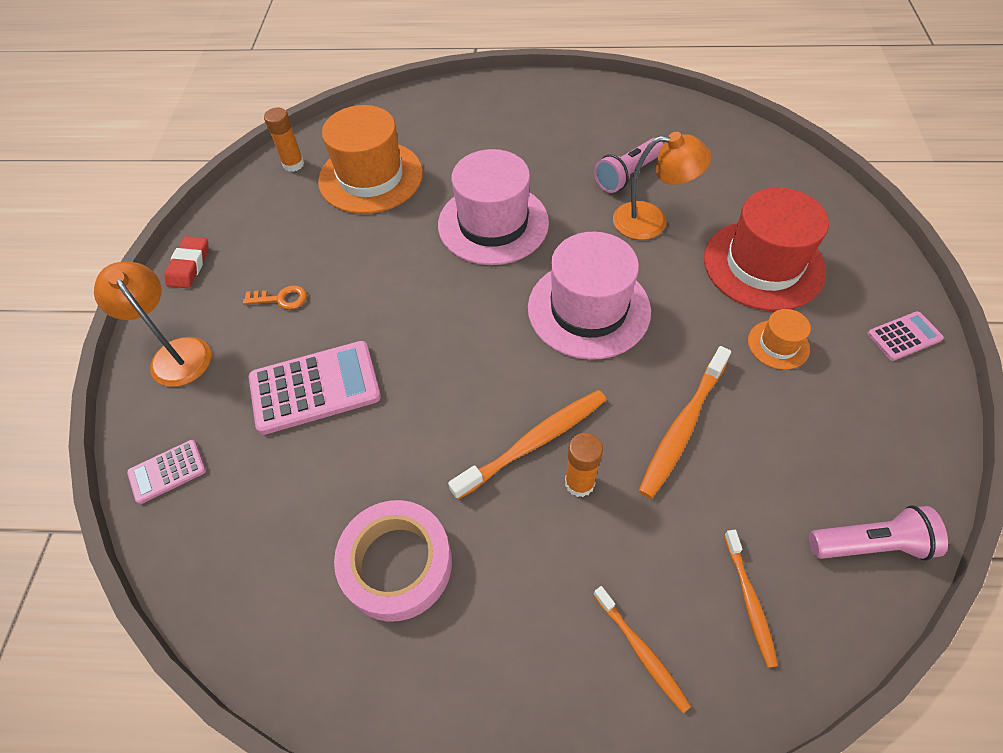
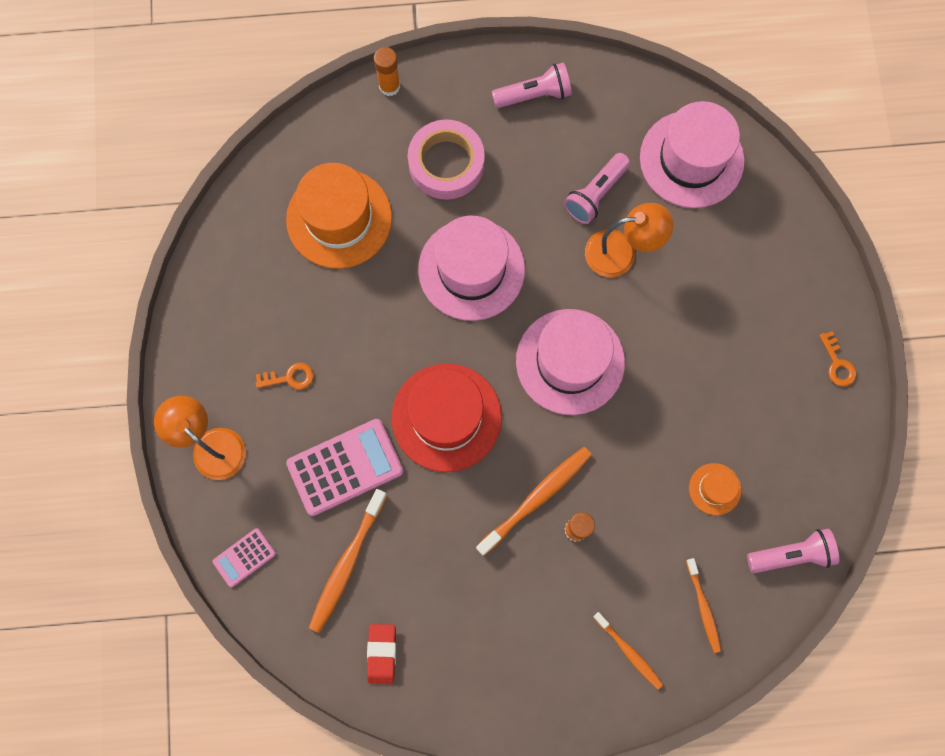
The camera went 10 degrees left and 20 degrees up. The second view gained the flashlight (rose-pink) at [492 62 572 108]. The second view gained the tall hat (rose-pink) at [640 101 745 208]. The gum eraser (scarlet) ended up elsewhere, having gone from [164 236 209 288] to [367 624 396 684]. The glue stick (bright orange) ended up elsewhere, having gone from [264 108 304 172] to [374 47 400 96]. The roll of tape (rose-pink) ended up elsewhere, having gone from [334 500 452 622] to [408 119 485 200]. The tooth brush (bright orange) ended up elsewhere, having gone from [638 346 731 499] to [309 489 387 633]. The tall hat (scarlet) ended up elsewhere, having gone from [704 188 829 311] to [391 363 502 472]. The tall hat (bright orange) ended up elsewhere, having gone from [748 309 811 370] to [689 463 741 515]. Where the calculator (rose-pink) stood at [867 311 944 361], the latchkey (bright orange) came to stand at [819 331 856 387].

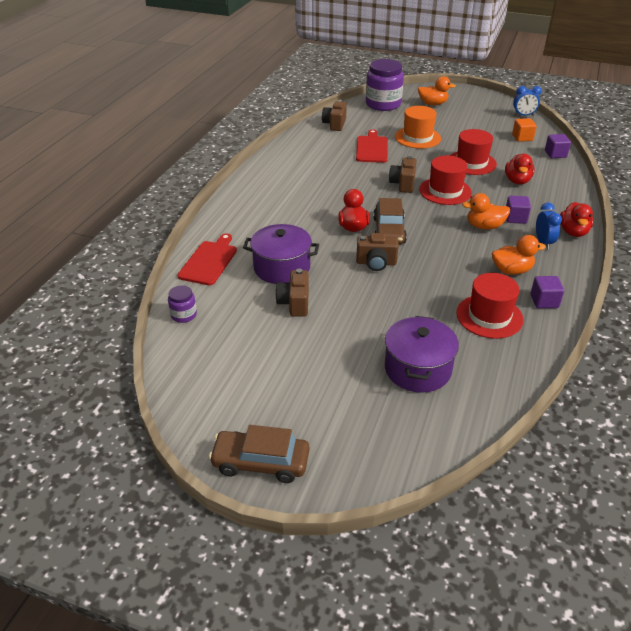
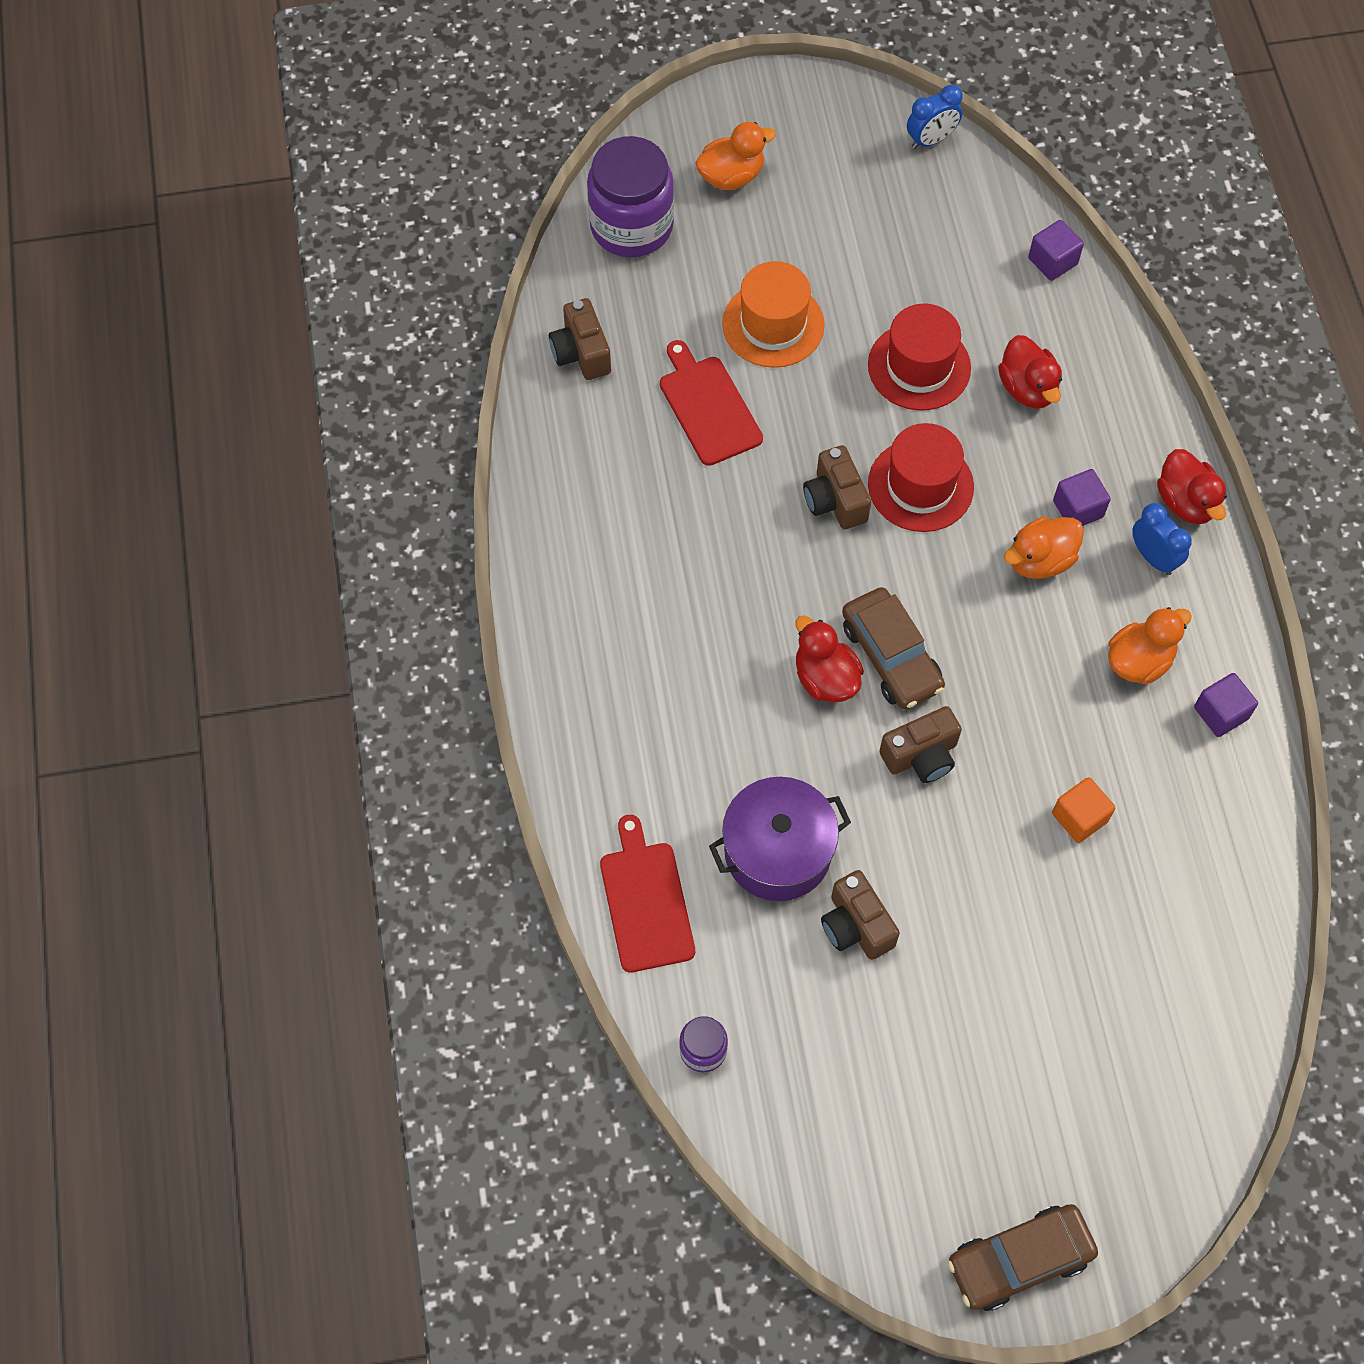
The camera went 30 degrees left and 25 degrees up. The second view lost the stockpot (purple) at [385 316 459 393]. The second view lost the tall hat (scarlet) at [456 273 524 339]. The solid cube (bright orange) ended up elsewhere, having gone from [512 118 537 142] to [1052 777 1115 843].

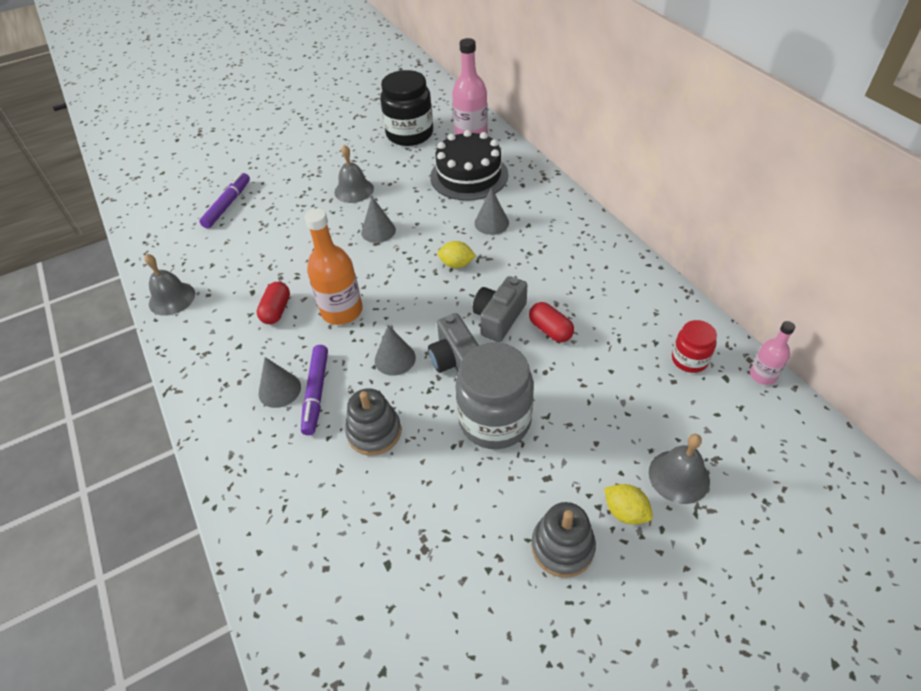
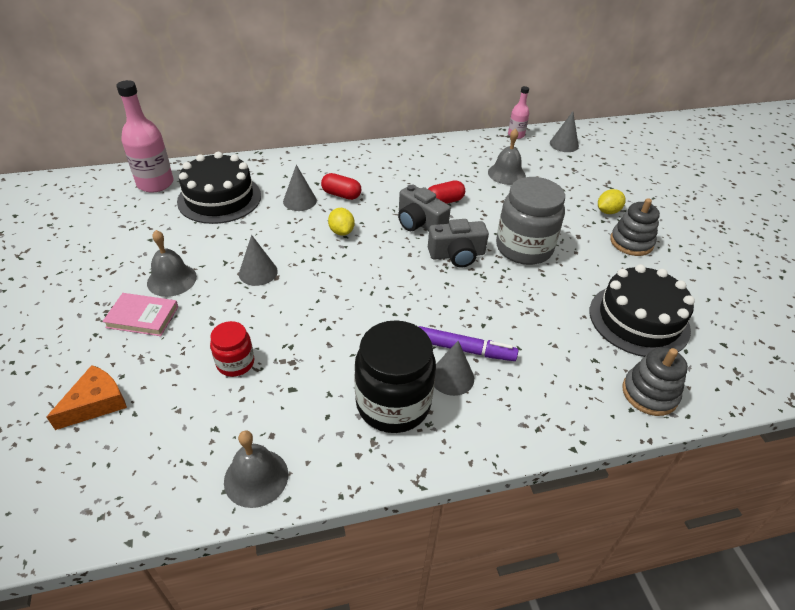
The camera went 80 degrees left and 5 degrees down. The second view lost the bottle (bright orange) at [305 208 363 325]. The second view gained the hardcover (rose-pink) at [102 293 178 336]. The second view gained the layer cake (ebony) at [590 264 695 357]. The capsule (scarlet) ended up elsewhere, having gone from [257 282 290 324] to [321 173 361 200]. The stacking rings (ash-grey) ended up elsewhere, having gone from [345 388 401 456] to [622 347 688 416]. The cone (ash-grey) ended up elsewhere, having gone from [375 325 416 376] to [550 112 579 152]. The preserve jar (ebony) ended up elsewhere, having gone from [380 70 433 146] to [354 320 436 433]. The bell (ash-grey) ended up elsewhere, having gone from [649 434 710 504] to [488 128 526 185]. The preserve jar (scarlet) ended up elsewhere, having gone from [672 320 717 373] to [210 321 254 377]. Where the marker pen (purple) stood at [199 173 250 228], the piece of cheese (bright orange) came to stand at [47 365 127 430]. The lemon (yellow) at [437 241 476 268] ended up facing another way, 45 degrees counterclockwise from before.

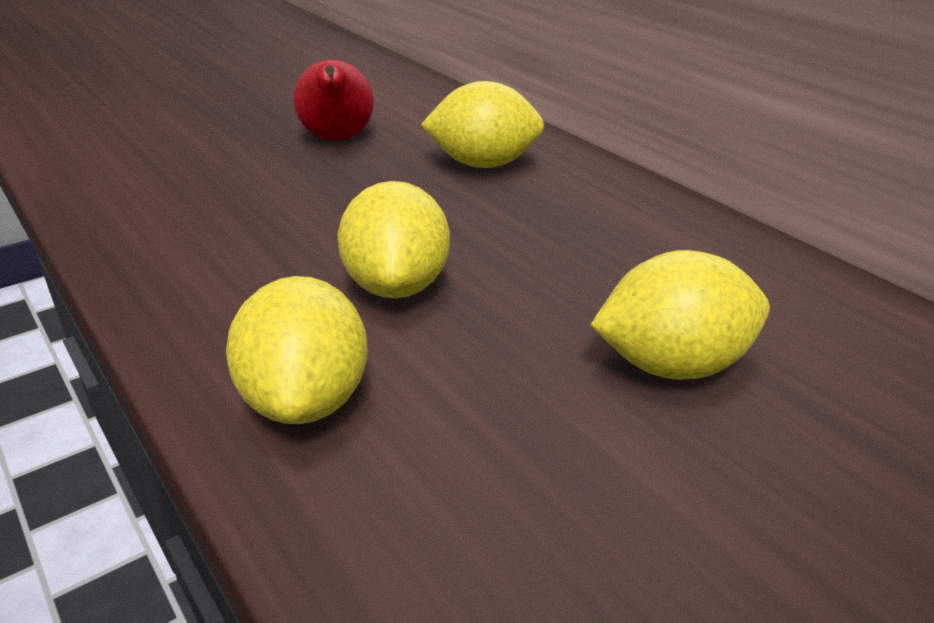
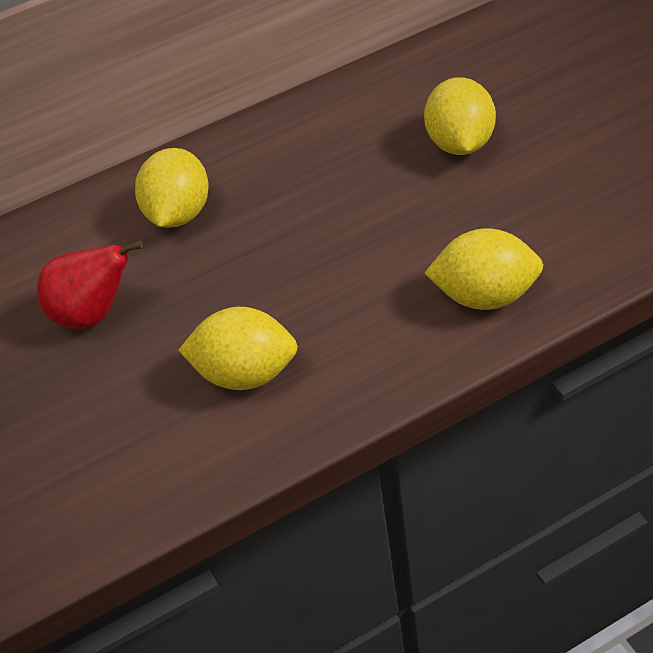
The camera went 75 degrees left and 15 degrees up. The lemon (yellow) ended up elsewhere, having gone from [338 181 450 298] to [179 307 298 390].

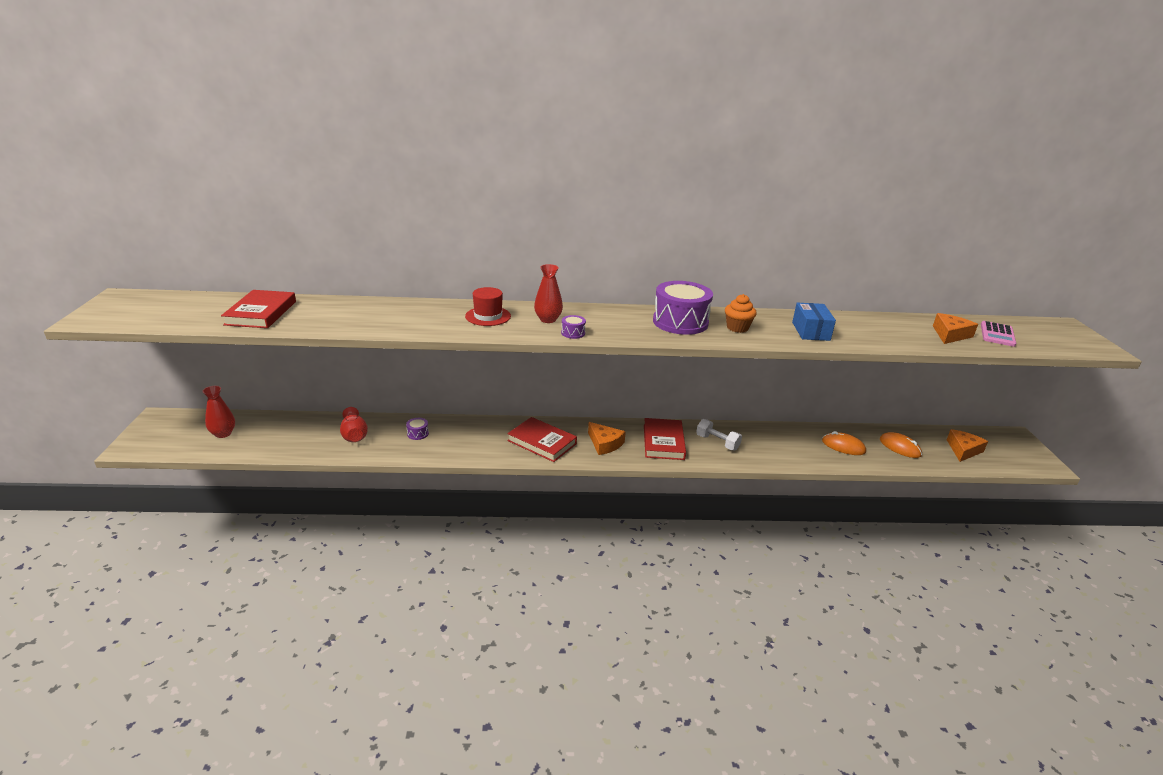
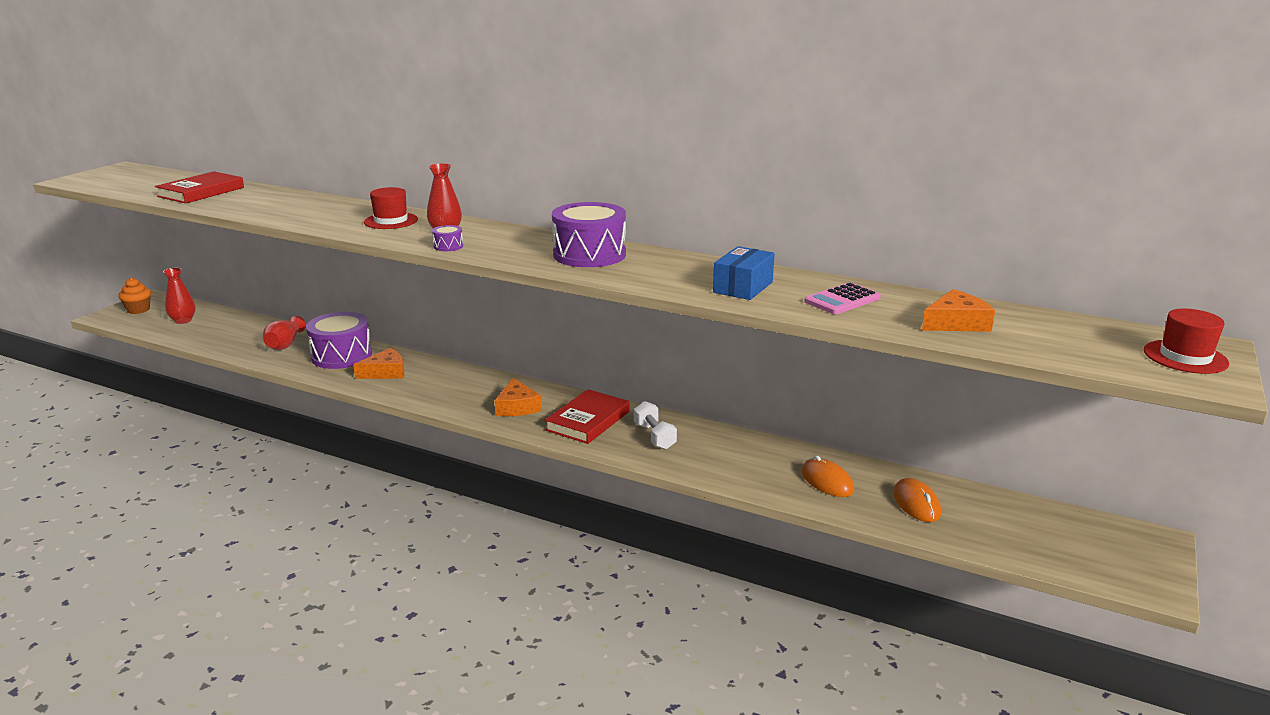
The camera went 30 degrees right and 5 degrees down. The second view lost the hardcover (scarlet) at [507 417 577 462]. The second view gained the tall hat (scarlet) at [1144 309 1229 374]. The cupcake (bright orange) ended up elsewhere, having gone from [725 294 757 333] to [118 278 151 314]. The piece of cheese (bright orange) ended up elsewhere, having gone from [947 429 988 462] to [353 348 404 379]. The calculator (rose-pink) ended up elsewhere, having gone from [981 321 1016 347] to [804 282 881 314]. The size of the drum (purple) at [406 418 429 440] changed by a factor of 2.42.

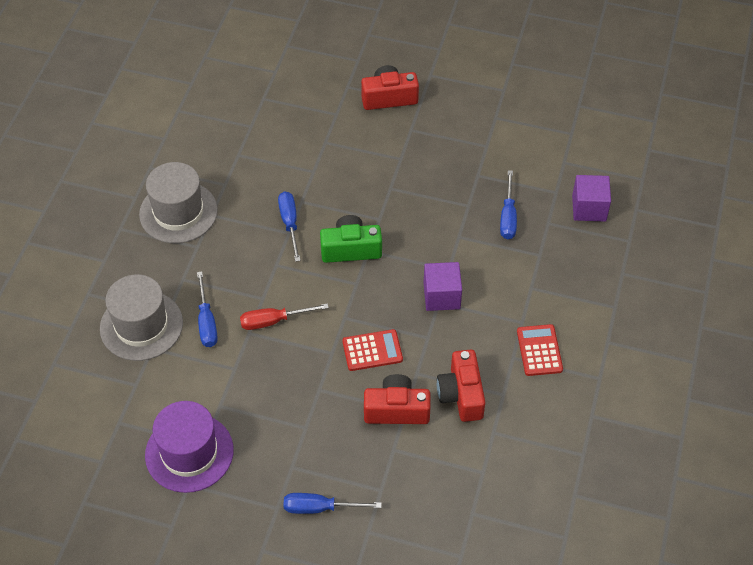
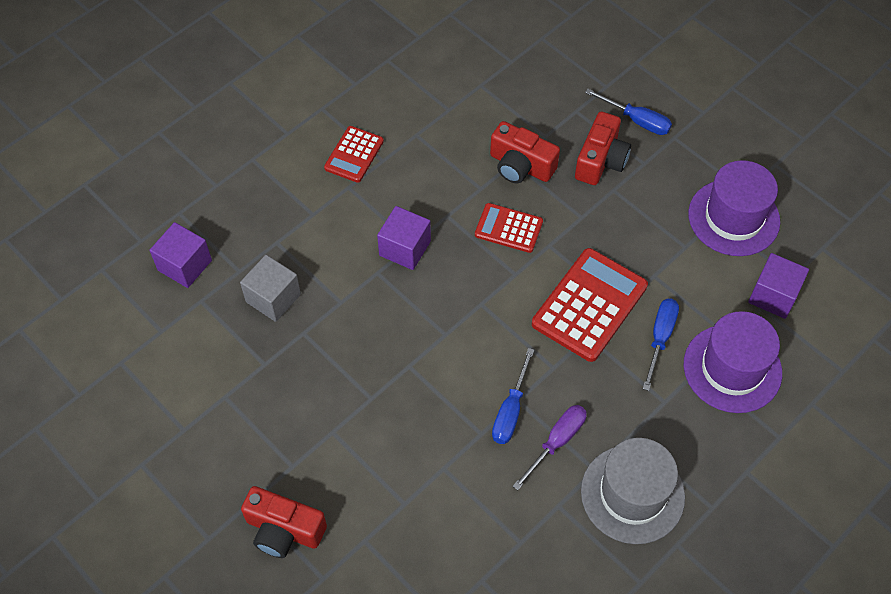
The camera went 150 degrees left and 5 degrees up. The second view lost the camera (leaf-green) at [320 215 382 263]. The second view gained the screwdriver (purple) at [513 405 587 490]. The second view gained the solid cube (purple) at [748 253 809 319]. The camera (scarlet) ended up elsewhere, having gone from [437 350 485 422] to [575 112 631 185]. Where the screwdriver (scarlet) stood at [240 303 329 330], the calculator (scarlet) came to stand at [532 248 648 362]. Where the screwdriver (cobalt) stood at [500 170 517 239], the solid cube (ash-grey) came to stand at [240 255 301 322]. What was the tall hat (ash-grey) at [100 275 183 361] turned into the tall hat (purple) at [684 311 782 413].

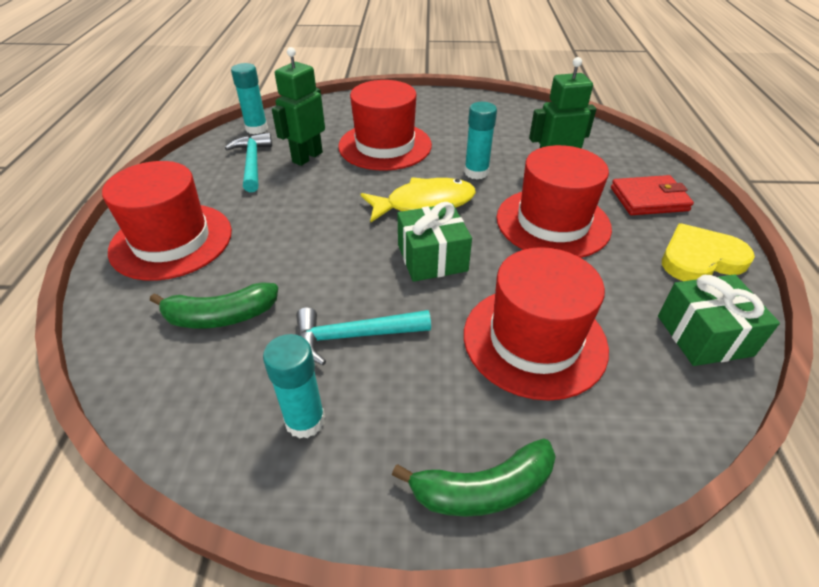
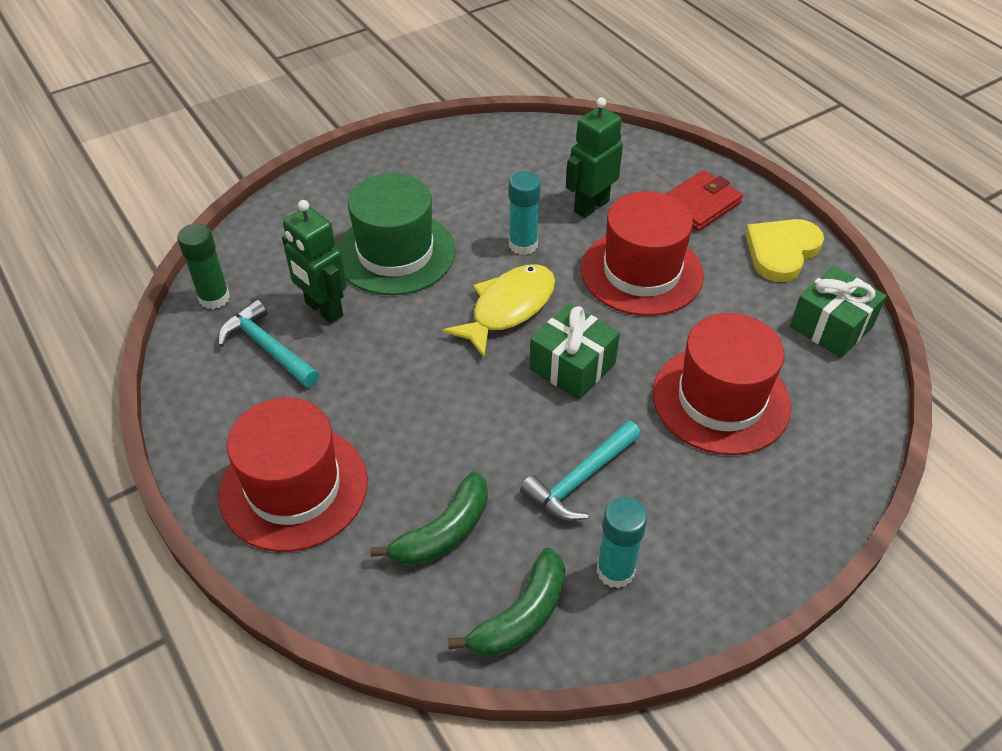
The camera went 35 degrees left and 5 degrees up. The toy banana (leaf-green) ended up elsewhere, having gone from [392 438 556 517] to [448 548 565 657]. What was the glue stick (turquoise) at [231 63 268 134] turned into the glue stick (leaf-green) at [177 224 230 309]. What was the tall hat (scarlet) at [338 80 432 171] turned into the tall hat (leaf-green) at [337 173 456 295]. The toy robot (leaf-green) at [272 47 325 166] ended up facing another way, 45 degrees counterclockwise from before.

